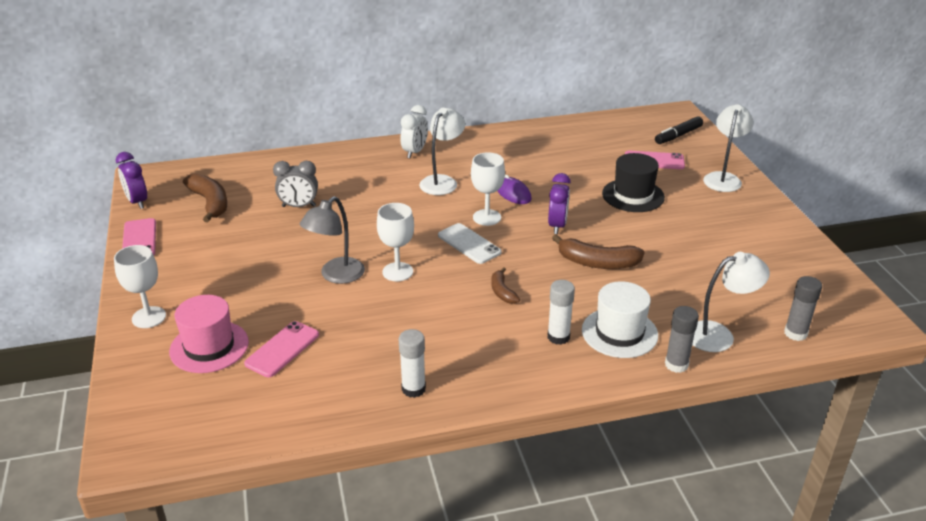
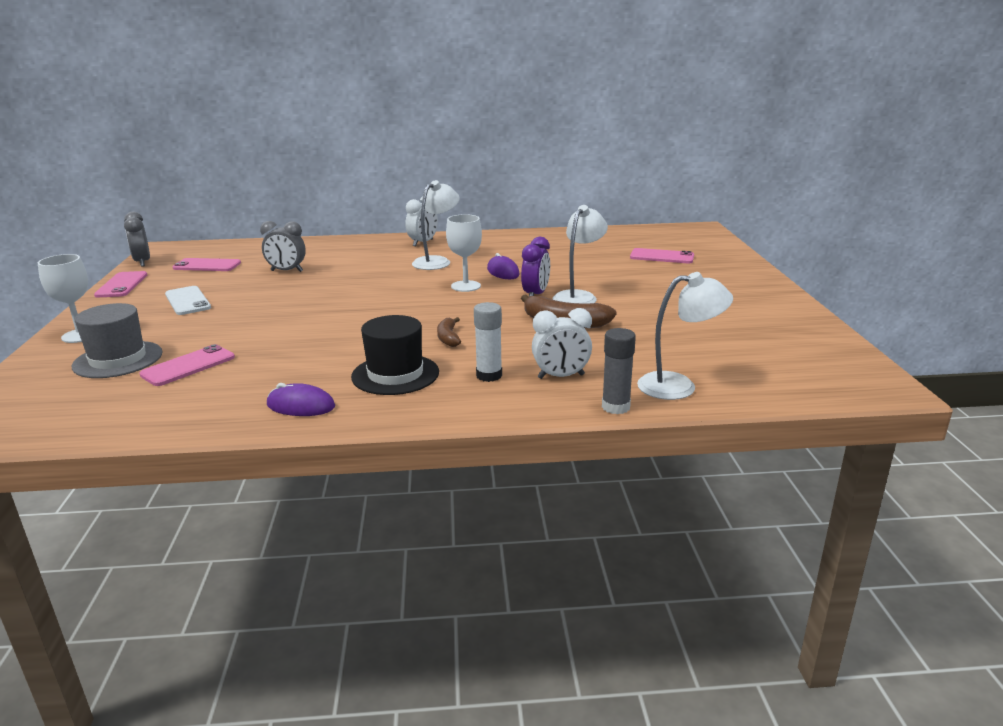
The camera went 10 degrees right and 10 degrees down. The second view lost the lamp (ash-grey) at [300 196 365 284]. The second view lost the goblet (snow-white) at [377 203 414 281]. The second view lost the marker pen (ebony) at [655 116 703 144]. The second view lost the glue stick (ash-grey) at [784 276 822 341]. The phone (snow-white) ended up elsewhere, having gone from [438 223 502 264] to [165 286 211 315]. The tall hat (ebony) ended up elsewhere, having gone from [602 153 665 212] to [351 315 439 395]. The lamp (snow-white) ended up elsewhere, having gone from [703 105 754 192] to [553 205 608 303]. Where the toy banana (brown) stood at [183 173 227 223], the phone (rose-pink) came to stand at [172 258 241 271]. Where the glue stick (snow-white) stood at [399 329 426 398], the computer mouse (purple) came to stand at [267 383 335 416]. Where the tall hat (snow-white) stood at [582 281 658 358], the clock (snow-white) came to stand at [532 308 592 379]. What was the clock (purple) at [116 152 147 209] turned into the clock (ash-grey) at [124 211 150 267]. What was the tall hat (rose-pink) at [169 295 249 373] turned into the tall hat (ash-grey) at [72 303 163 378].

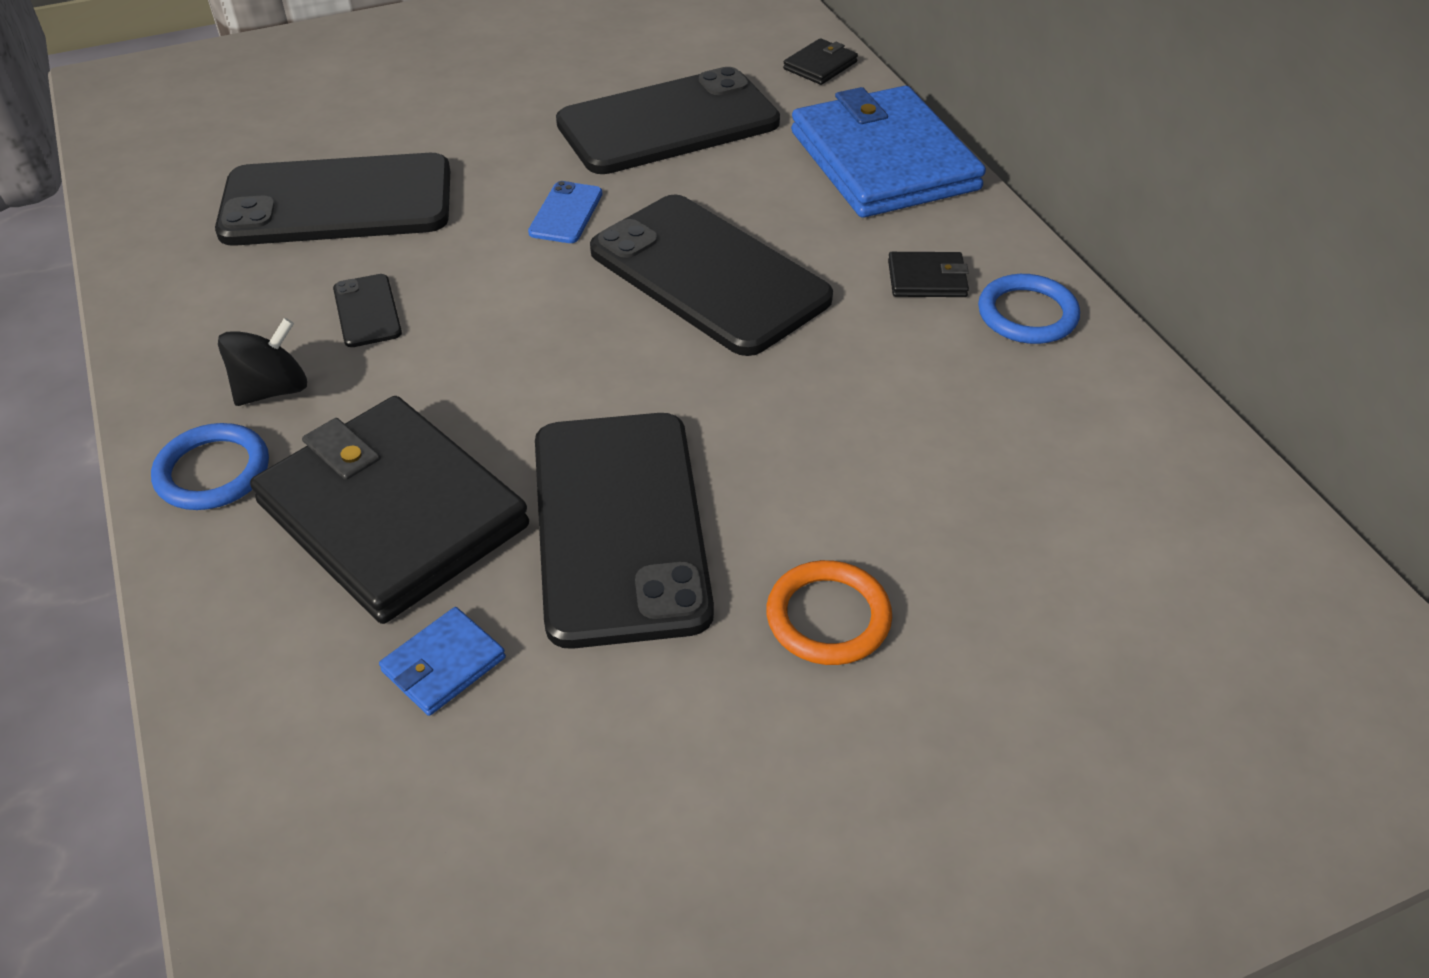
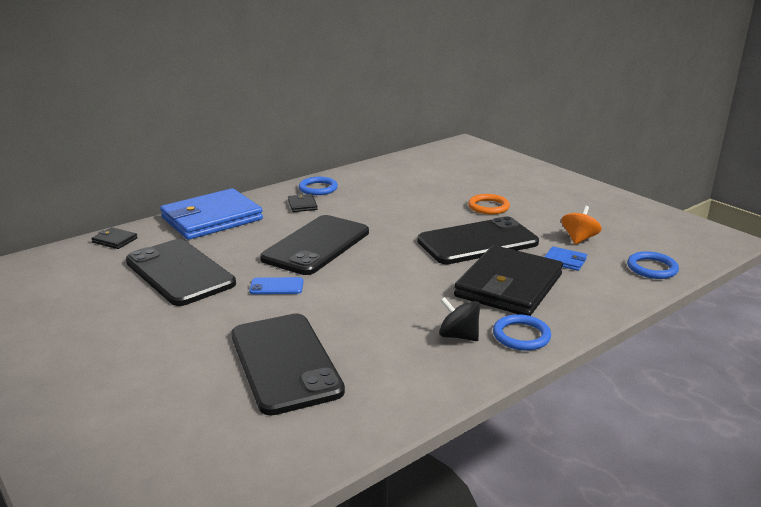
The camera went 105 degrees left and 20 degrees down. The second view lost the phone (ebony) at [333 274 402 347]. The second view gained the spinning top (bright orange) at [561 206 602 244]. The second view gained the hoop (cobalt) at [627 251 679 279].

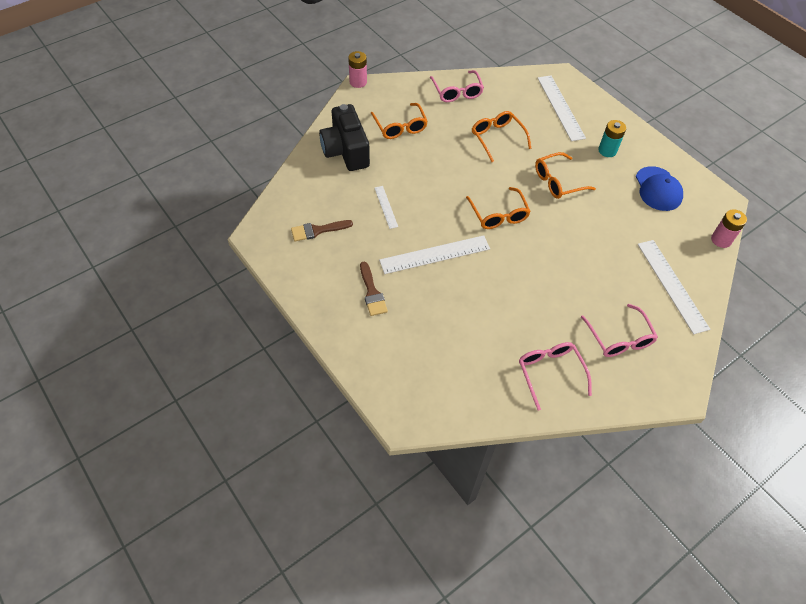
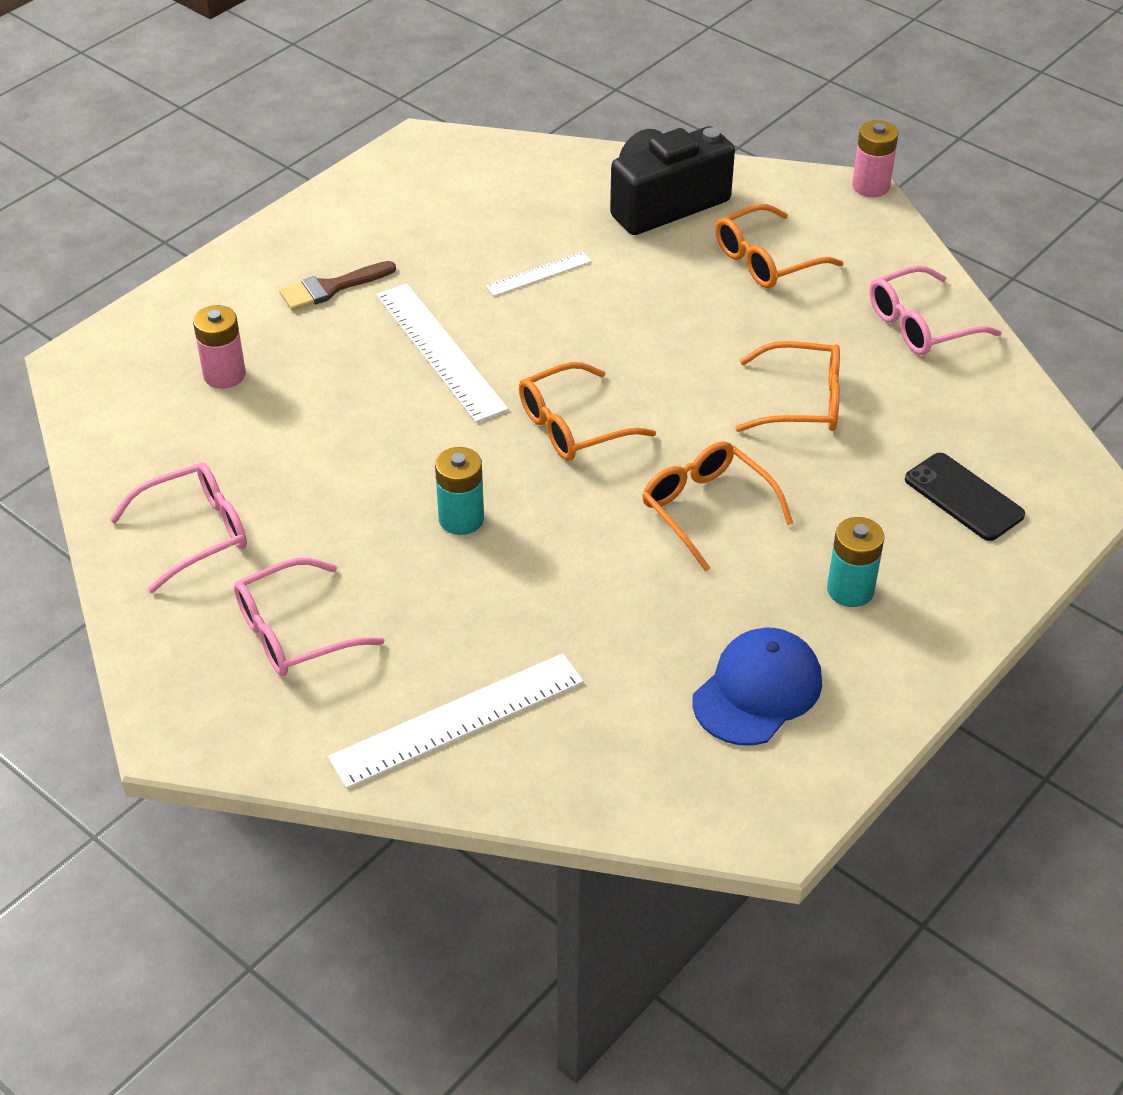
The camera went 80 degrees right and 10 degrees down. The second view lost the paintbrush (brown) at [291 220 353 241]. The second view gained the battery (turquoise) at [435 447 484 535]. The battery (rose-pink) ended up elsewhere, having gone from [711 209 747 248] to [193 305 246 389]. Where the straightedge (snow-white) stood at [538 76 586 141], the phone (ebony) came to stand at [905 453 1025 541]. The spectacles (bright orange) at [472 111 532 162] ended up facing another way, 45 degrees clockwise from before. The baseball cap (cobalt) at [636 166 683 211] ended up facing another way, 150 degrees clockwise from before.

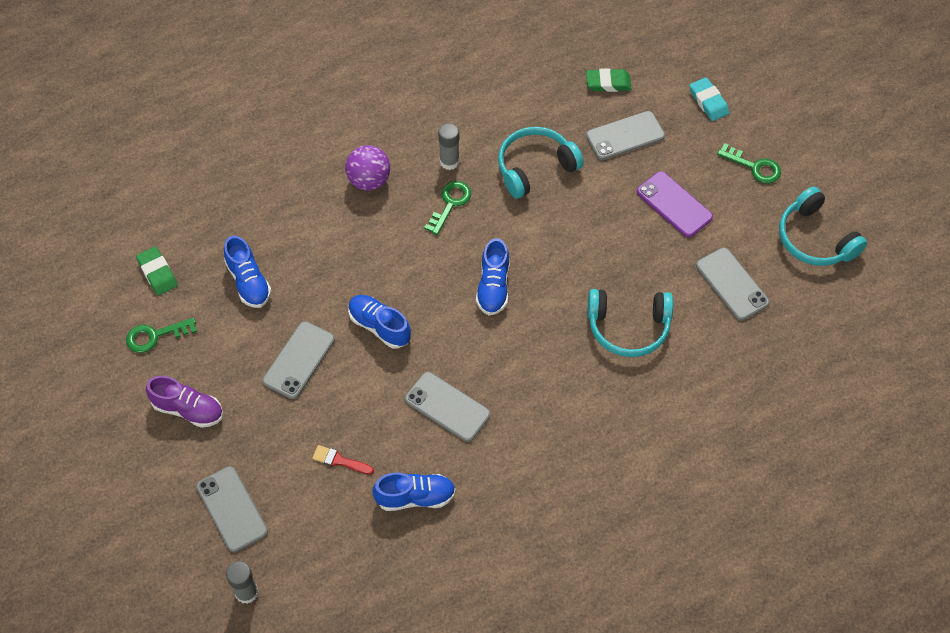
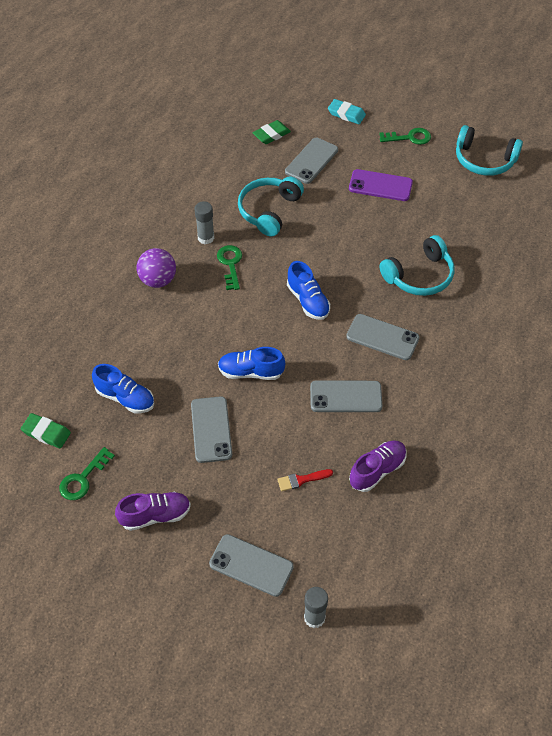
The camera went 35 degrees left and 5 degrees down. The phone (ash-grey) ended up elsewhere, having gone from [696 248 770 321] to [346 314 419 360]. What was the lace-up shoe (cobalt) at [372 473 456 511] turned into the lace-up shoe (purple) at [349 440 407 492].

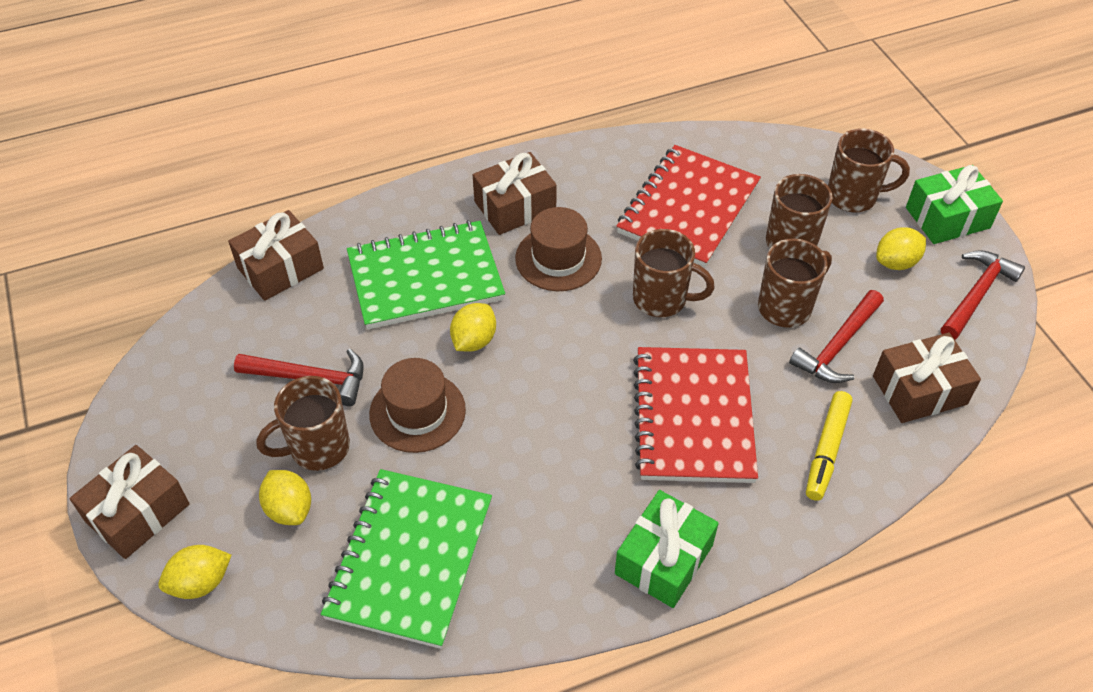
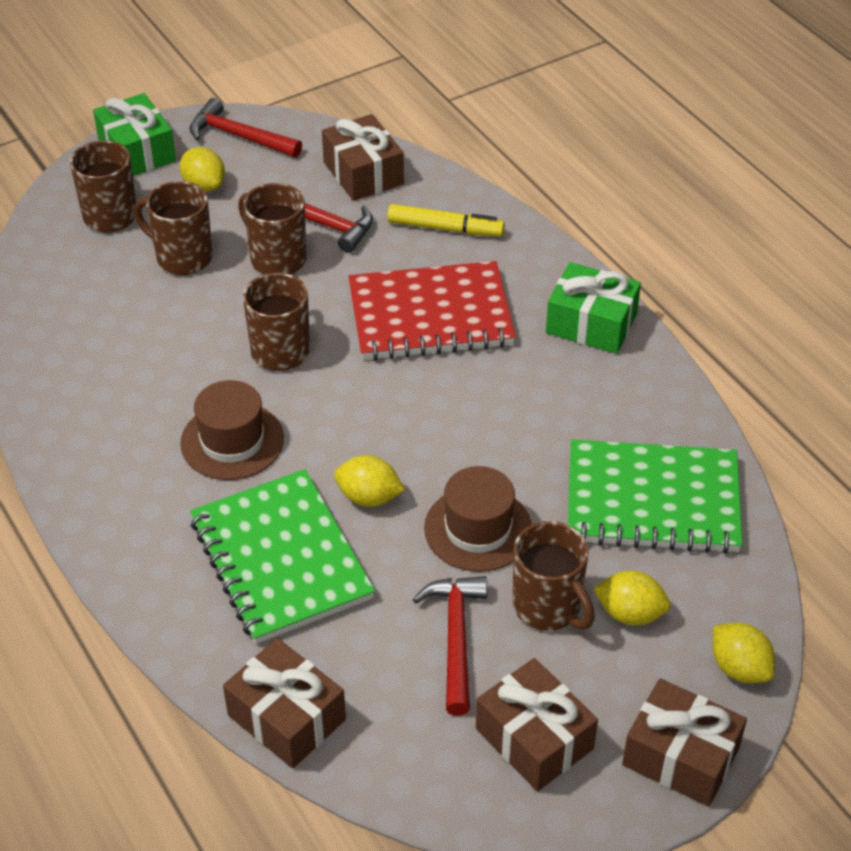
The camera went 100 degrees left and 5 degrees down. The second view lost the notepad (scarlet) at [616 145 761 268]. The wrapped gift (brown) ended up elsewhere, having gone from [473 152 557 235] to [476 658 598 791]. The lemon (yellow) at [259 470 311 525] ended up facing another way, 60 degrees clockwise from before.

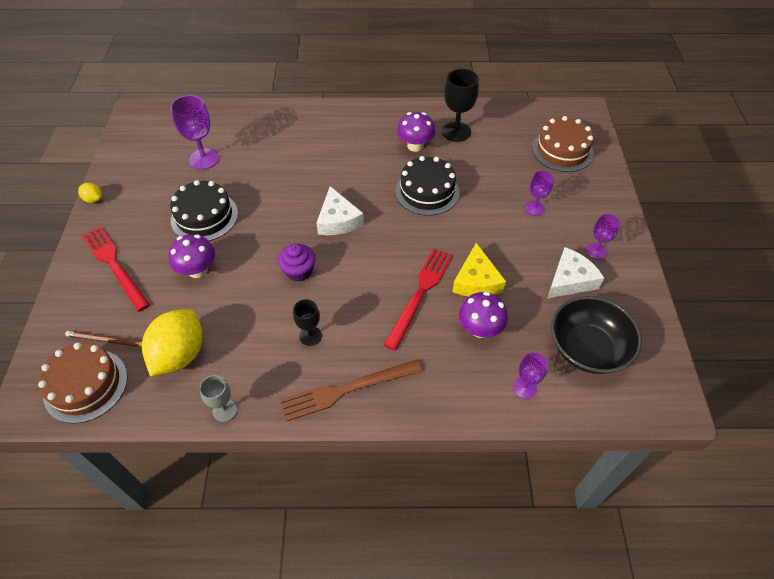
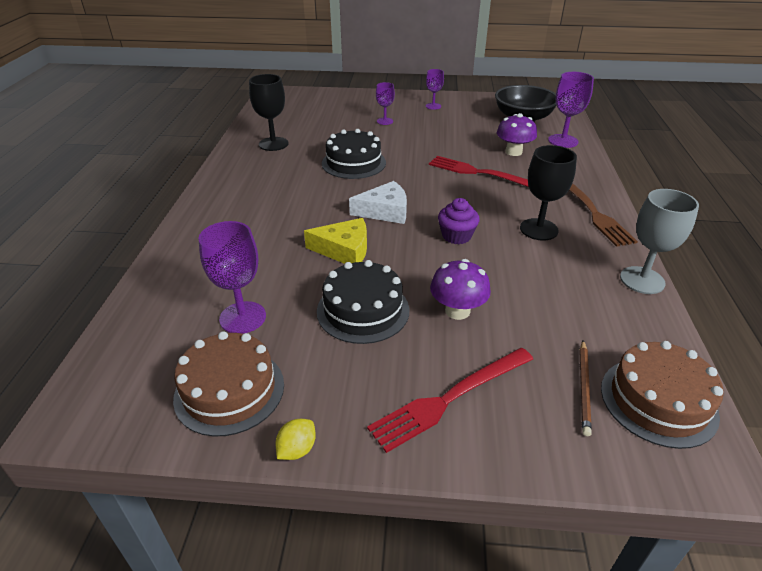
The camera went 85 degrees left and 15 degrees down. The second view lost the lemon (yellow) at [142 309 202 376]. The second view lost the fungus (purple) at [397 112 435 152]. The second view lost the piece of cheese (snow-white) at [547 247 604 299]. The piece of cheese (yellow) ended up elsewhere, having gone from [452 243 506 296] to [304 218 367 264]. The layer cake (brown) ended up elsewhere, having gone from [532 116 594 172] to [173 331 284 436]. The size of the goblet (ash-grey) at [199 375 237 422] changed by a factor of 1.65. The size of the goblet (ebony) at [293 299 322 346] changed by a factor of 1.65. The size of the goblet (purple) at [513 352 548 399] changed by a factor of 1.65.

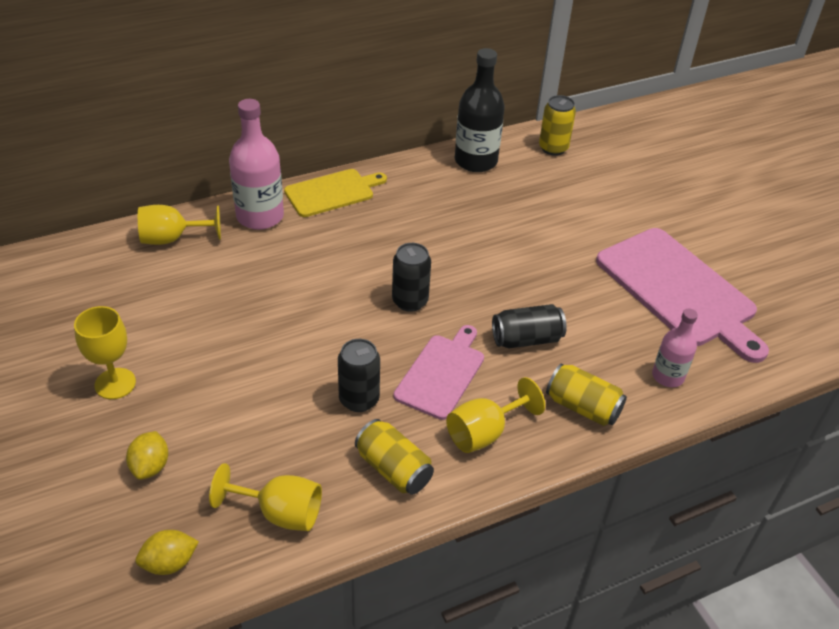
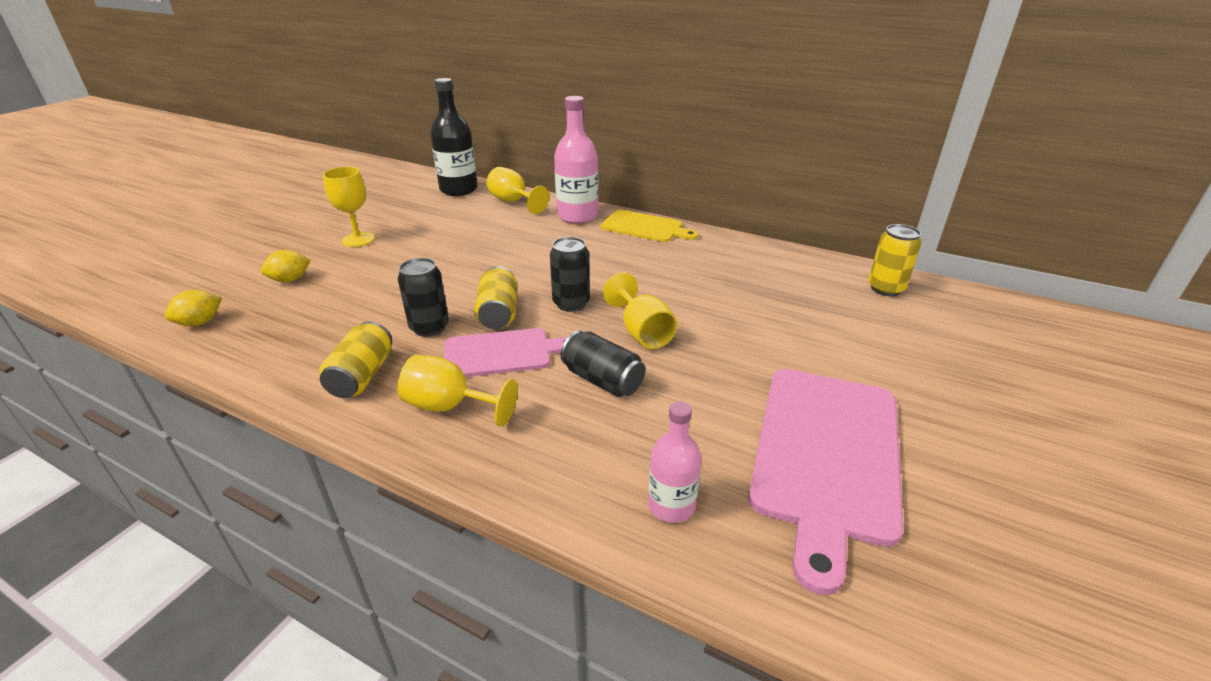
The camera went 55 degrees right and 10 degrees down. The goblet (yellow) ended up elsewhere, having gone from [209 463 322 531] to [603 272 677 349]. The bottle (ebony) ended up elsewhere, having gone from [455 48 505 172] to [430 78 478 196]. The tin (yellow) ended up elsewhere, having gone from [546 363 627 426] to [474 266 517 329]. The lemon (yellow) at [136 530 199 575] ended up facing another way, 75 degrees counterclockwise from before.

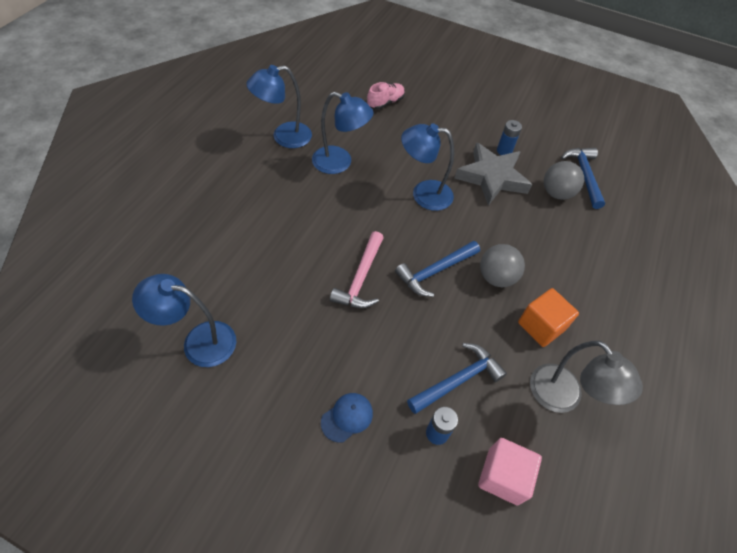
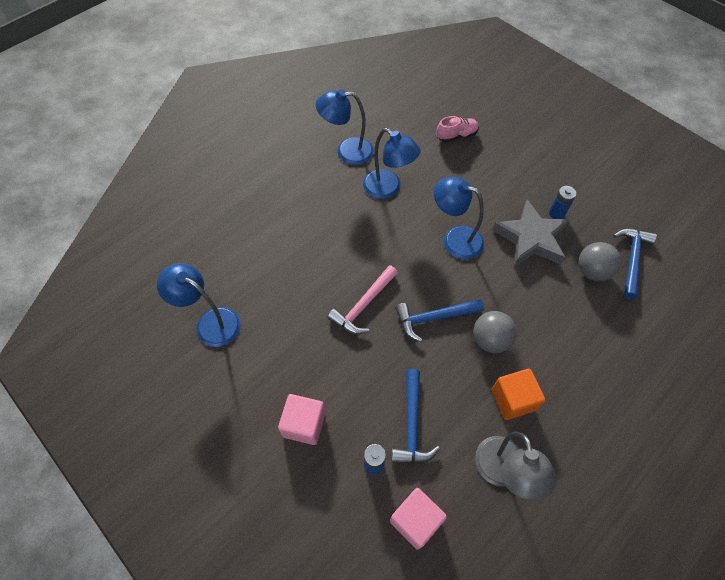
The camera went 25 degrees right and 5 degrees up. Where the baseball cap (cobalt) stood at [321 393 373 443], the solid cube (rose-pink) came to stand at [278 394 325 445]. The claw hammer (cobalt) at [407 343 507 414] ended up facing another way, 105 degrees clockwise from before.

